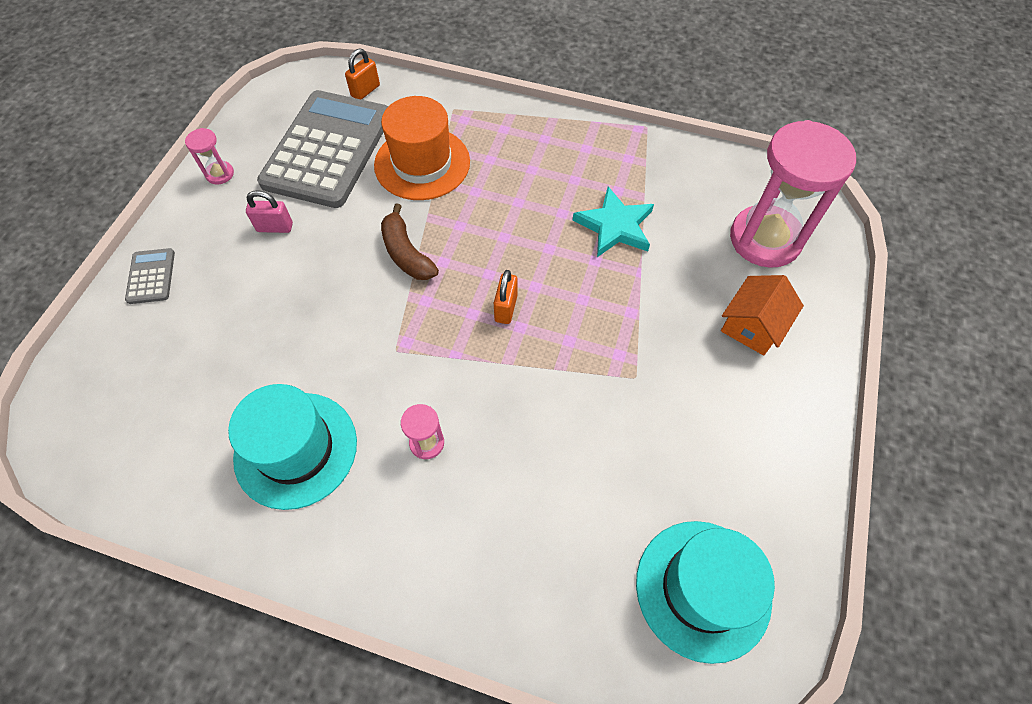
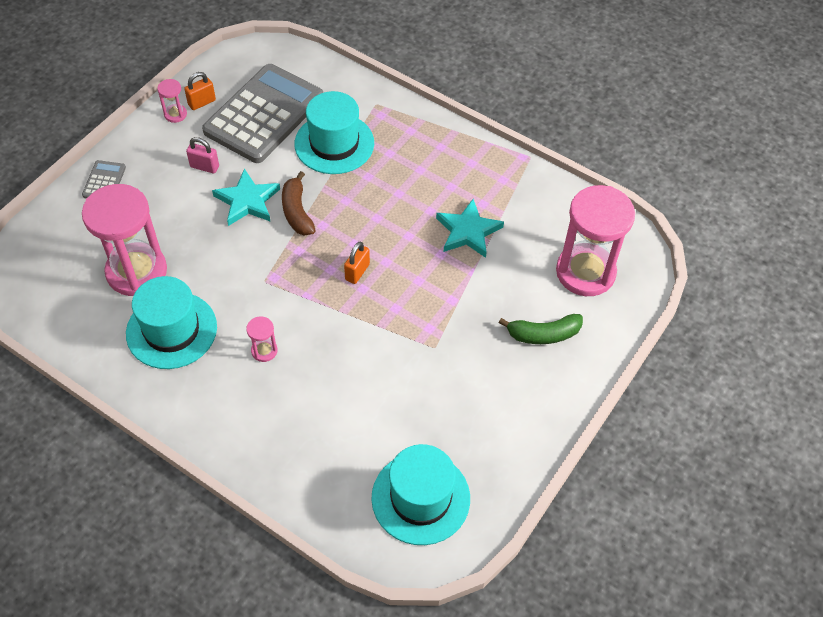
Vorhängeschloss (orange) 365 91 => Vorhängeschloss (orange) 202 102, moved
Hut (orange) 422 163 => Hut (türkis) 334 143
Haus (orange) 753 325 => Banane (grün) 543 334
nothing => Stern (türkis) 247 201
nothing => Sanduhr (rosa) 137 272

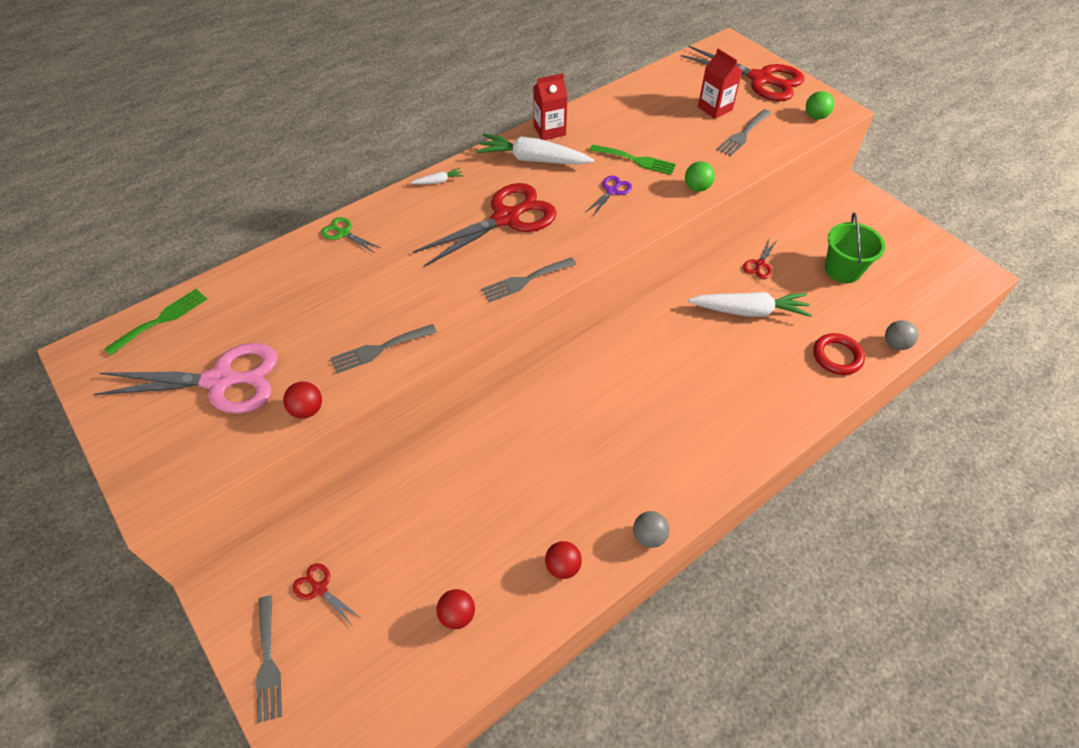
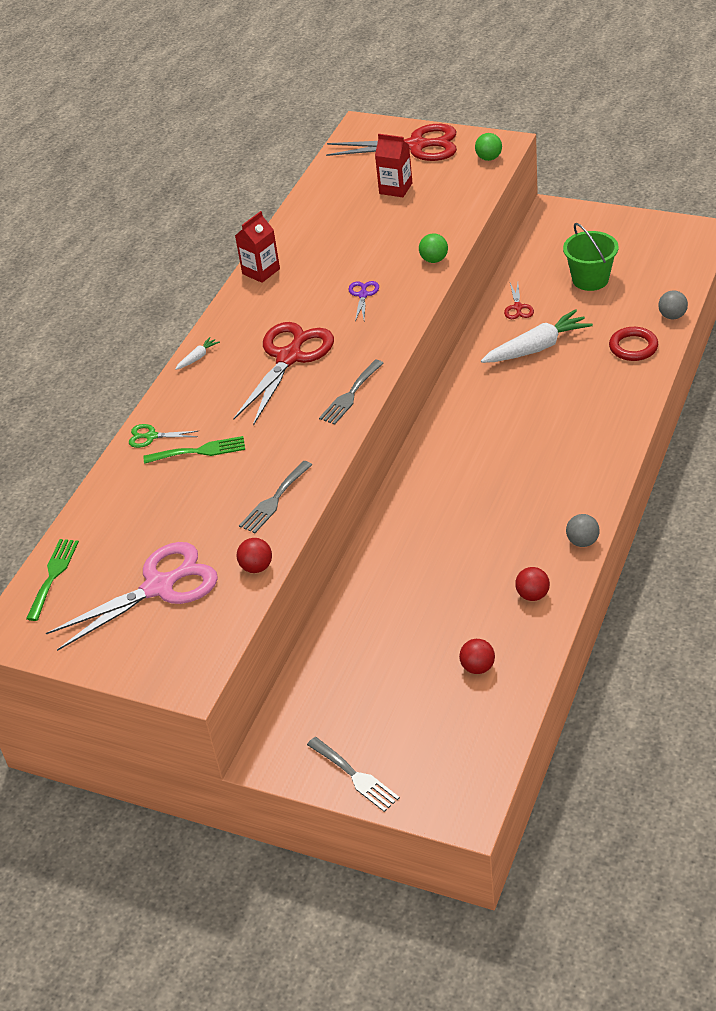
Gabel (grau) 743 134 => nothing
Karotte (weiß) 533 160 => nothing
Gabel (grün) 636 160 => Gabel (grün) 200 451, moved
Schere (rot) 320 589 => nothing

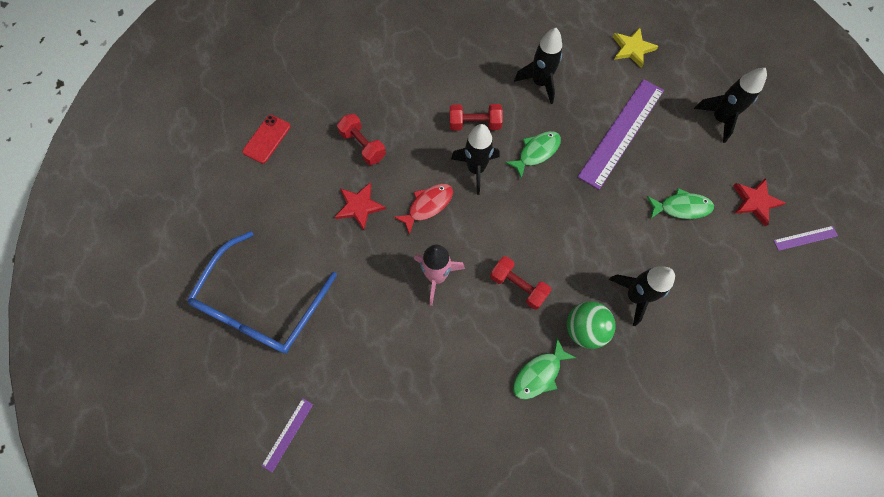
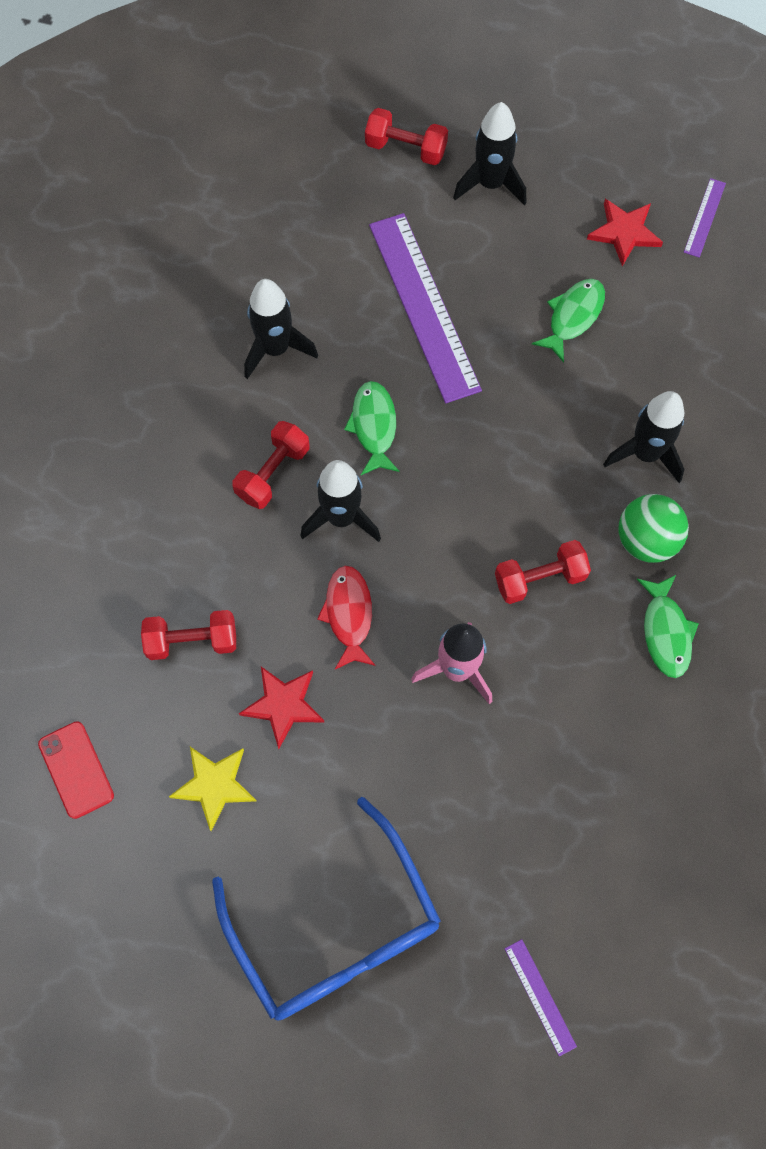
Stern (gelb) 632 49 => Stern (gelb) 214 785, moved
nothing => Hantel (rot) 406 148

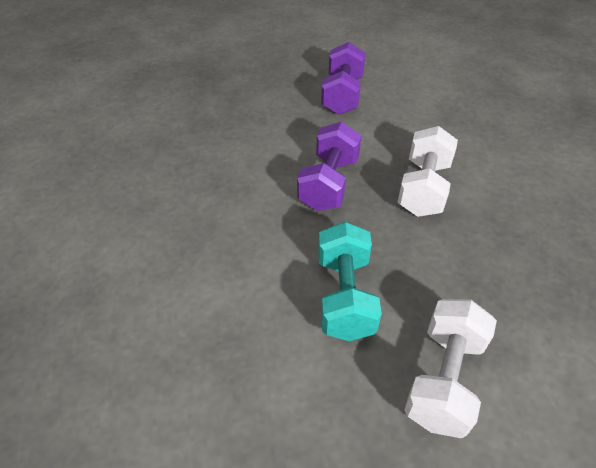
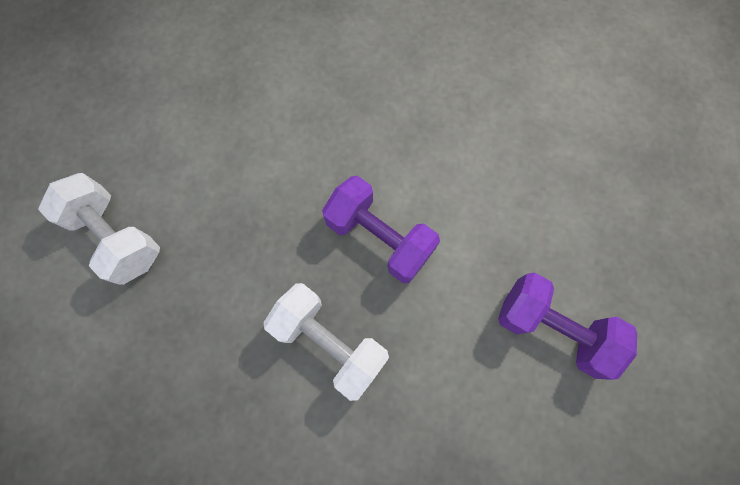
Hantel (türkis) 344 296 => nothing

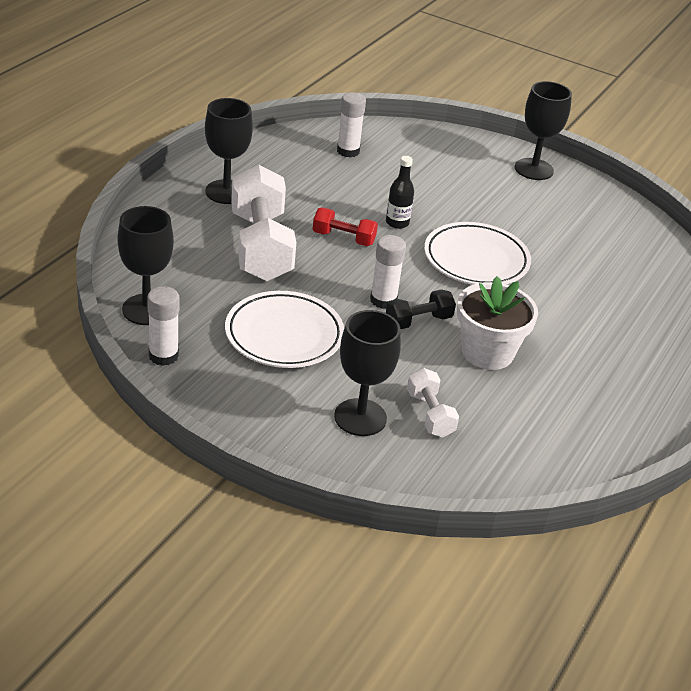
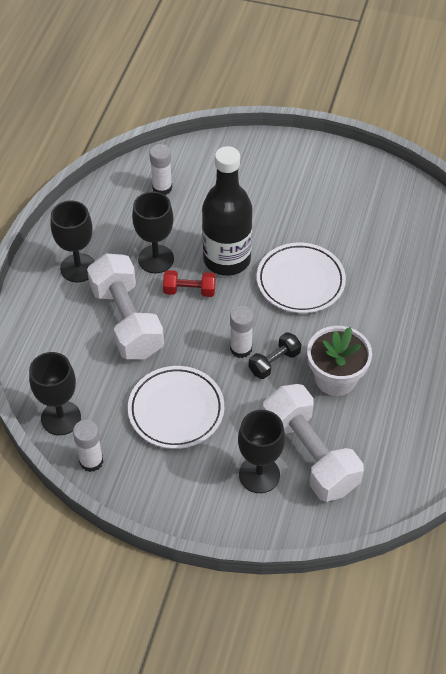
Kelch (schwarz) 533 169 => Kelch (schwarz) 156 259, moved
Flasche (schwarz) 397 223 => Flasche (schwarz) 227 259, x2.35
Hantel (weiß) 430 414 => Hantel (weiß) 309 455, x2.05

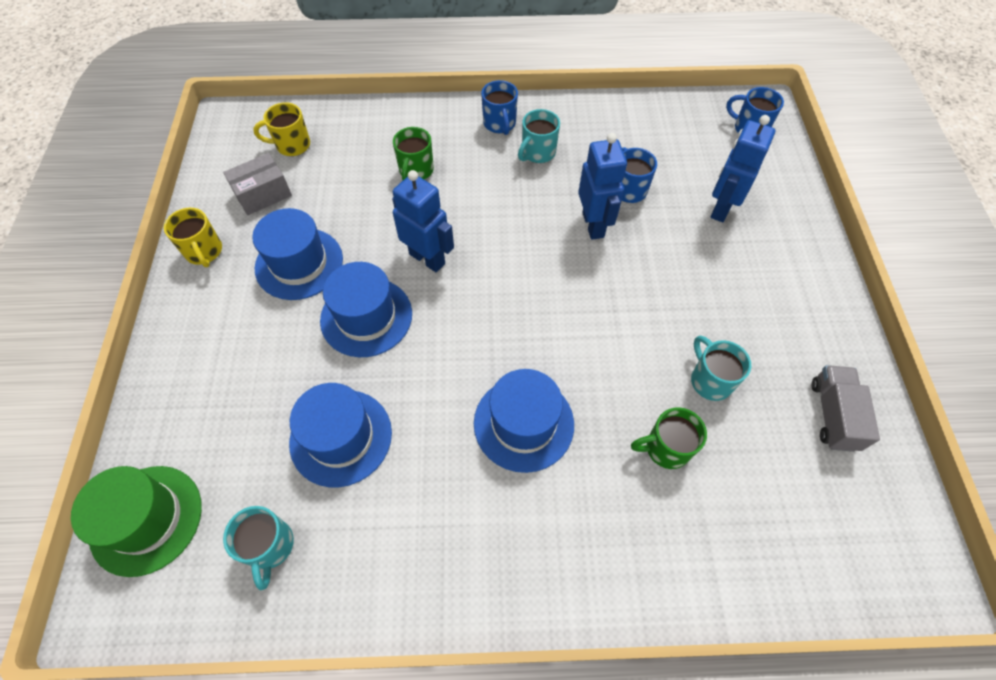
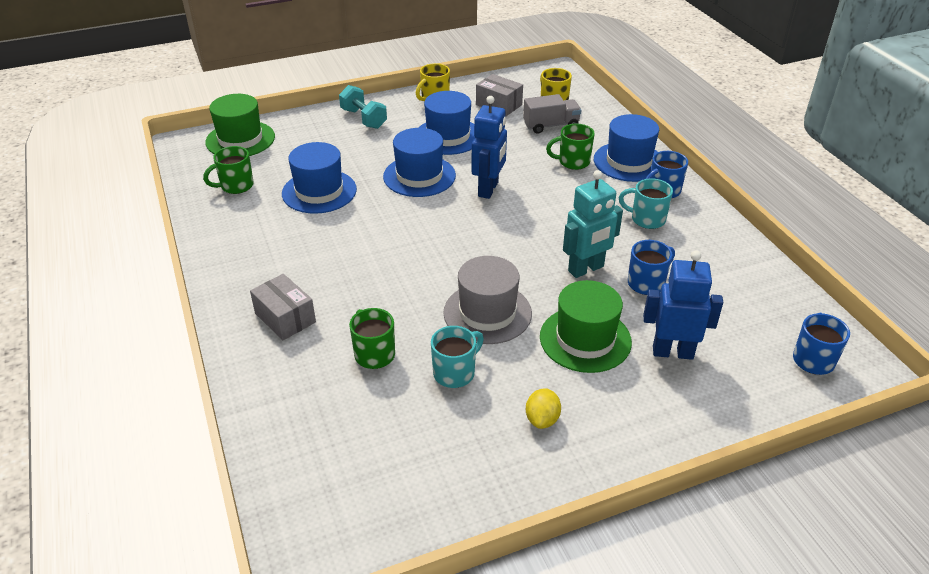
Roboter (blau) 593 225 => Roboter (türkis) 586 269
Lastwagen (grau) 833 415 => Lastwagen (grau) 551 125, moved
Hut (blau) 523 423 => Hut (blau) 629 162, moved
Tasse (türkis) 270 546 => Tasse (grün) 236 186
nothing => Hantel (türkis) 363 119
nothing => Hut (grau) 487 313
nothing => Schachtel (grau) 285 318
nothing => Hut (grün) 585 339
nothing => Zitrone (gelb) 542 419

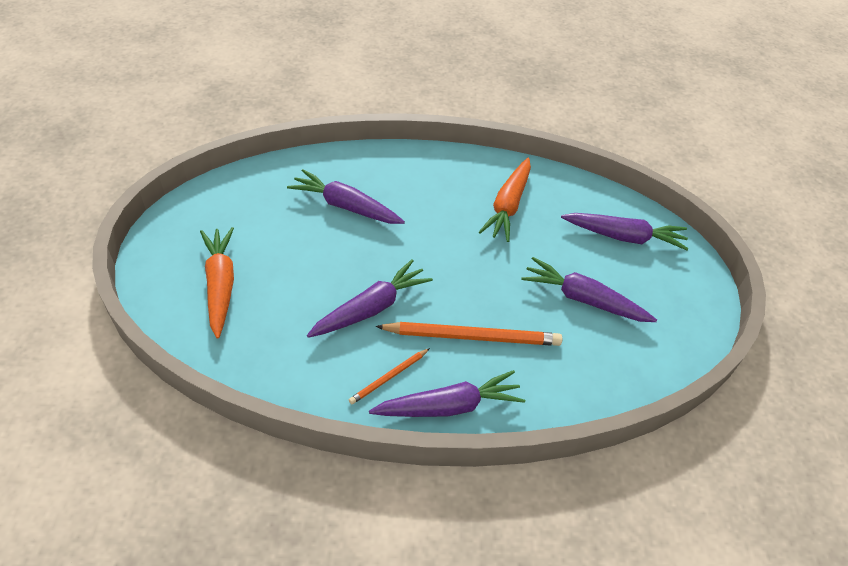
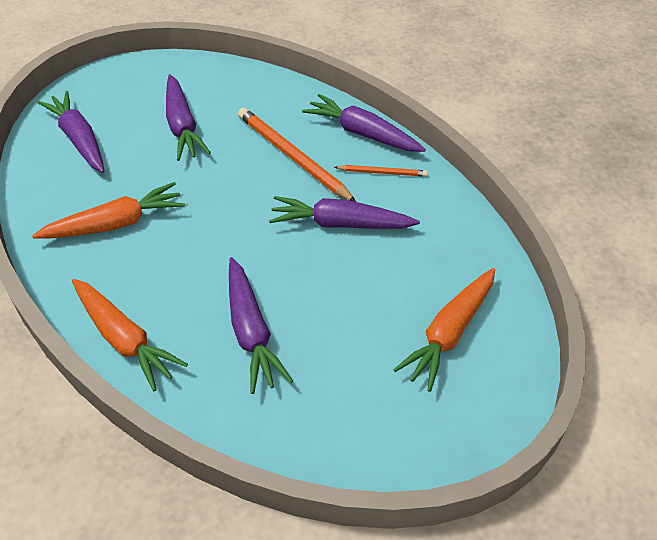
nothing => Karotte (orange) 124 339

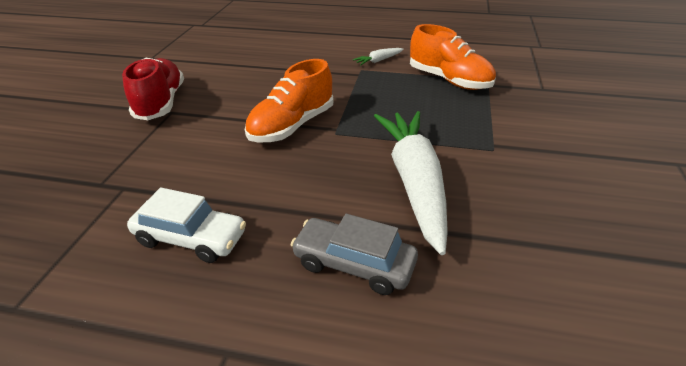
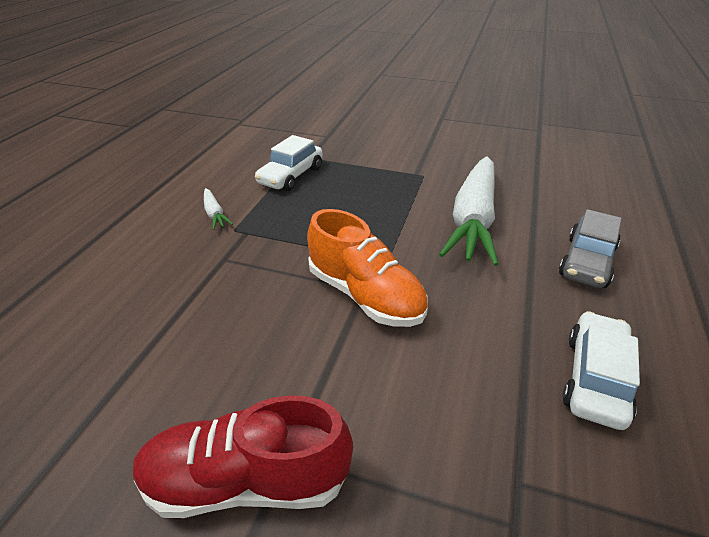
Schuh (orange) 449 80 => Auto (weiß) 291 176
Karotte (weiß) 414 182 => Karotte (weiß) 473 220, 75 degrees counterclockwise

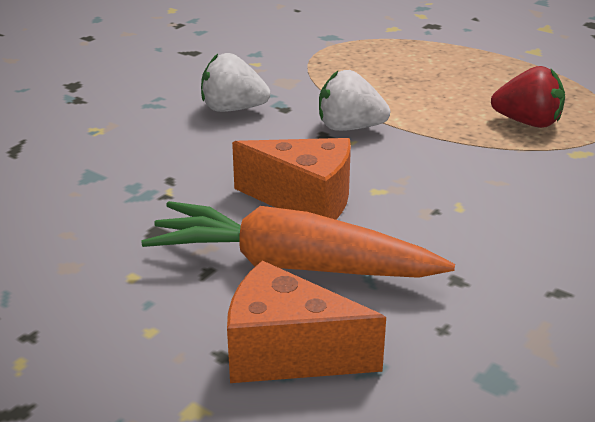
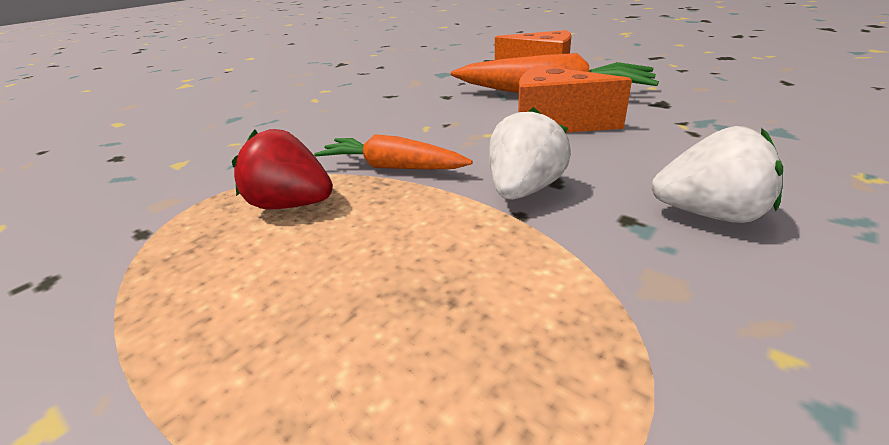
Erdbeere (weiß) 349 128 => Erdbeere (weiß) 524 190, 75 degrees counterclockwise
nothing => Karotte (orange) 392 167

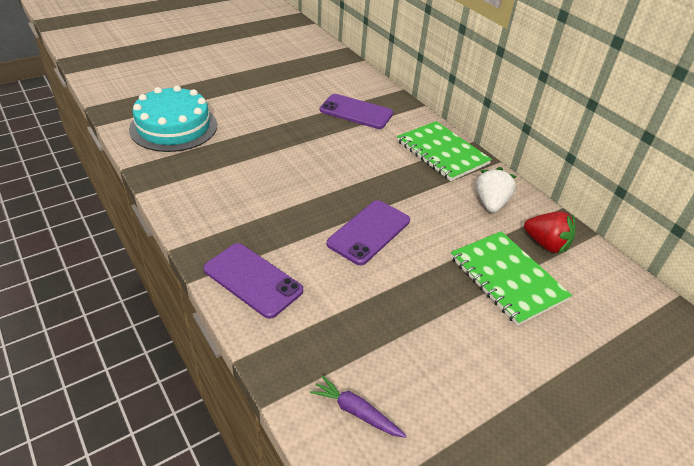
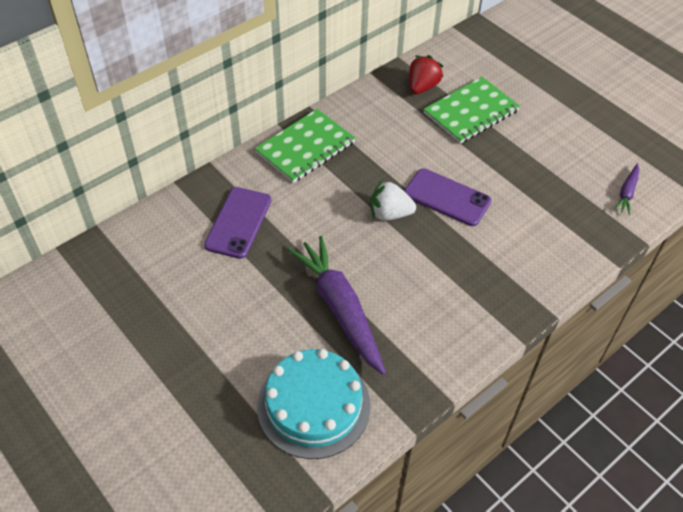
Erdbeere (weiß) 490 203 => Erdbeere (weiß) 389 214, moved
Handy (lila) 252 280 => nothing
nothing => Karotte (lila) 340 308

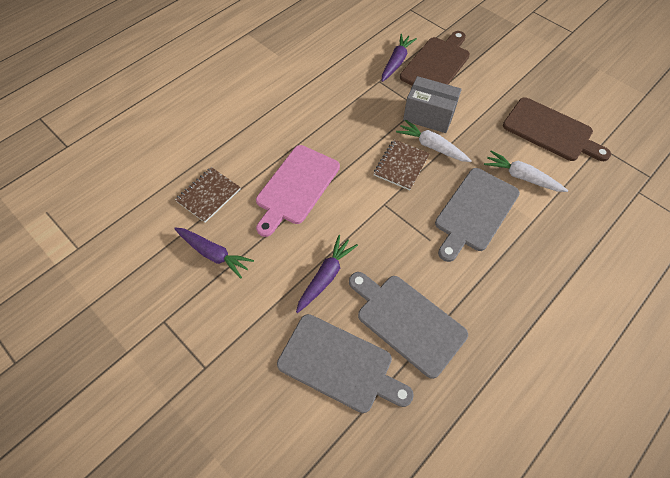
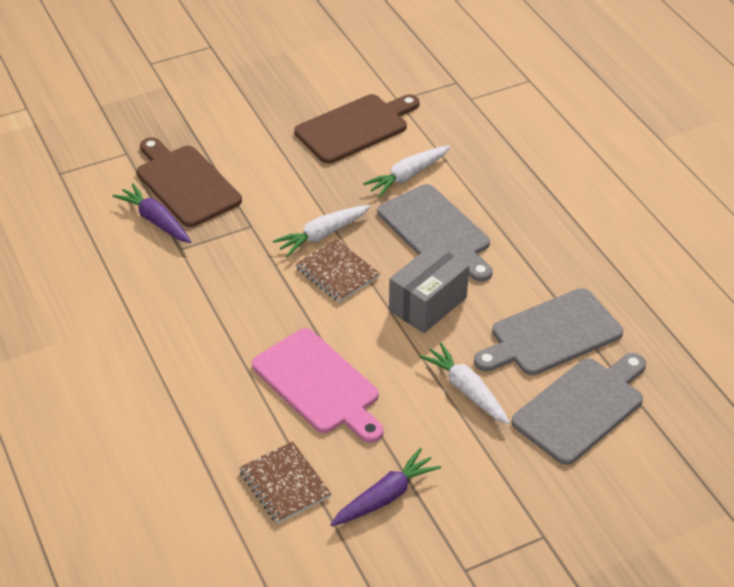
Schachtel (grau) 428 116 => Schachtel (grau) 428 304, moved
Karotte (lila) 326 276 => Karotte (weiß) 466 390

